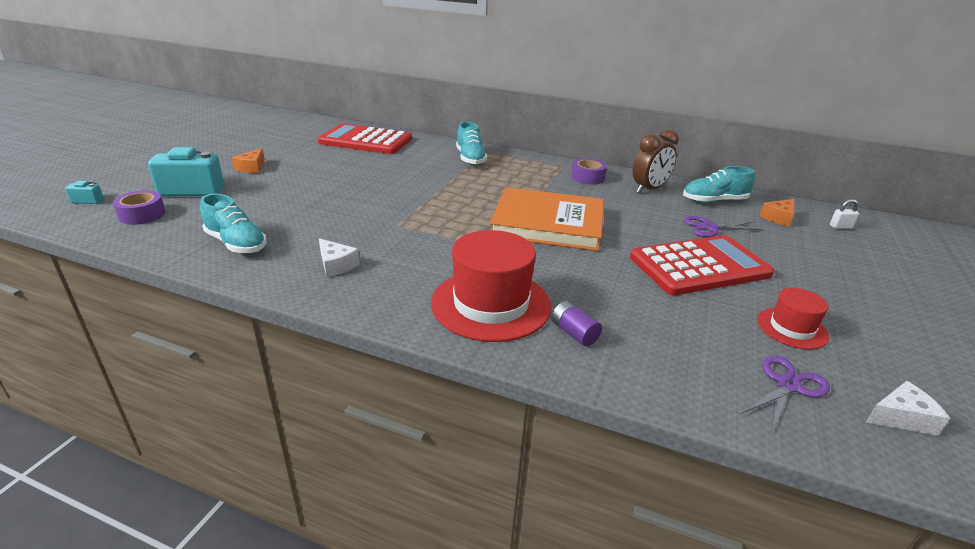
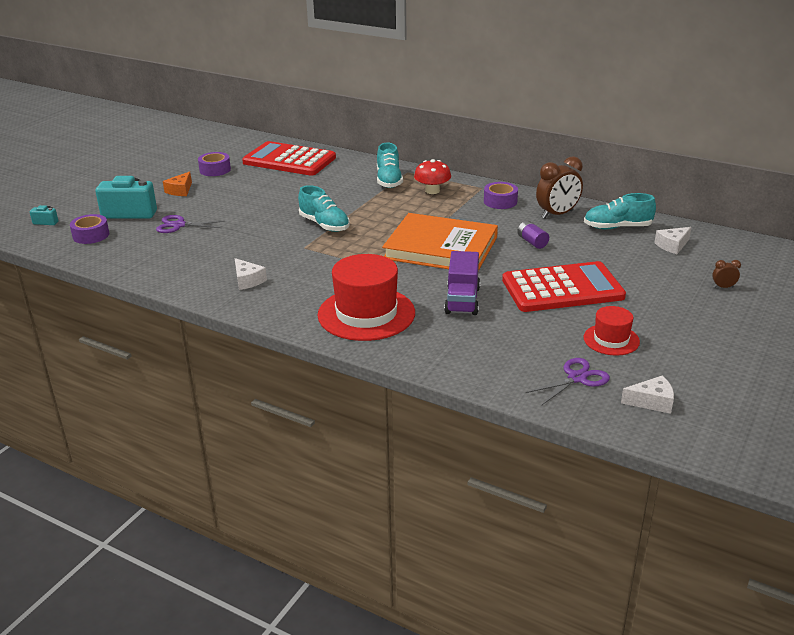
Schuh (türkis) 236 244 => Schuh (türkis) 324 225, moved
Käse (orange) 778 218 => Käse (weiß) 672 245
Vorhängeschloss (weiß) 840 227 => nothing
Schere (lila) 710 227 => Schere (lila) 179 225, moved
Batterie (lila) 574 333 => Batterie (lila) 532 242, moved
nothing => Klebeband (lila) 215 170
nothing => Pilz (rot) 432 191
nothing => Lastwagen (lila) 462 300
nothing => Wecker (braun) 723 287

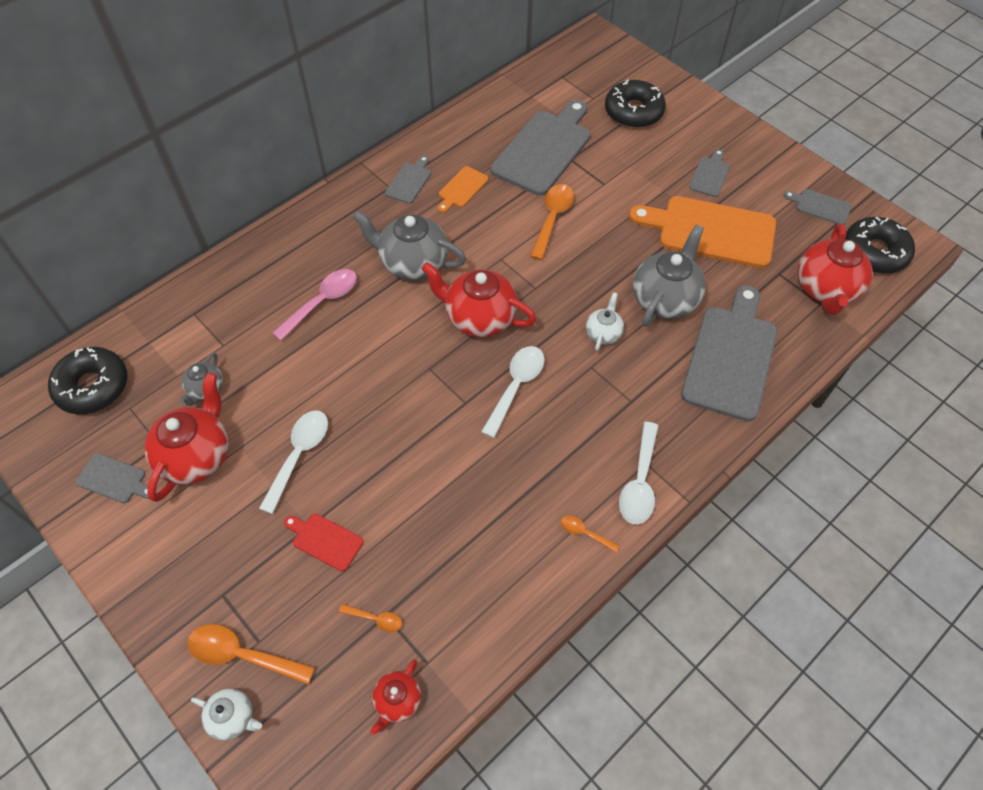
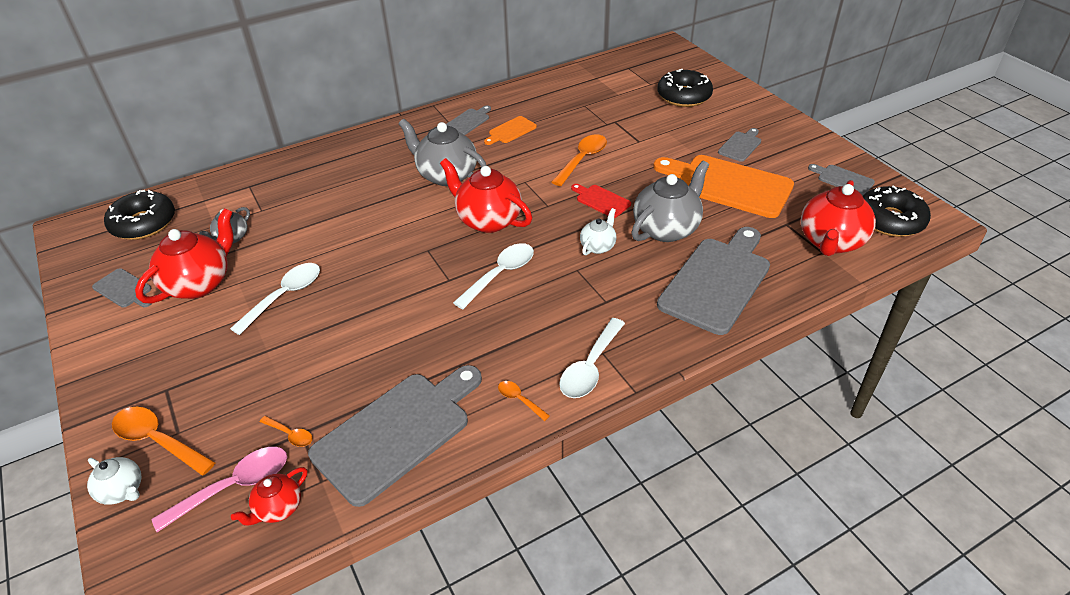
Schneidebrett (grau) 544 149 => Schneidebrett (grau) 397 432, moved
Löffel (rosa) 322 302 => Löffel (rosa) 234 487, moved
Schneidebrett (rot) 325 540 => Schneidebrett (rot) 601 200, moved

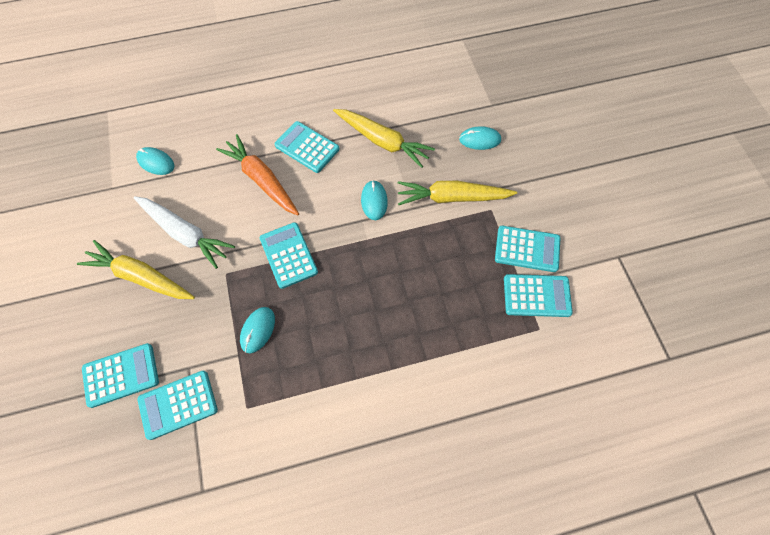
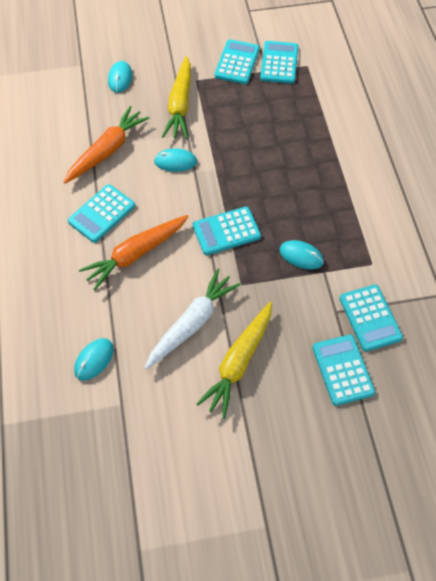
Karotte (gelb) 382 141 => Karotte (orange) 107 151

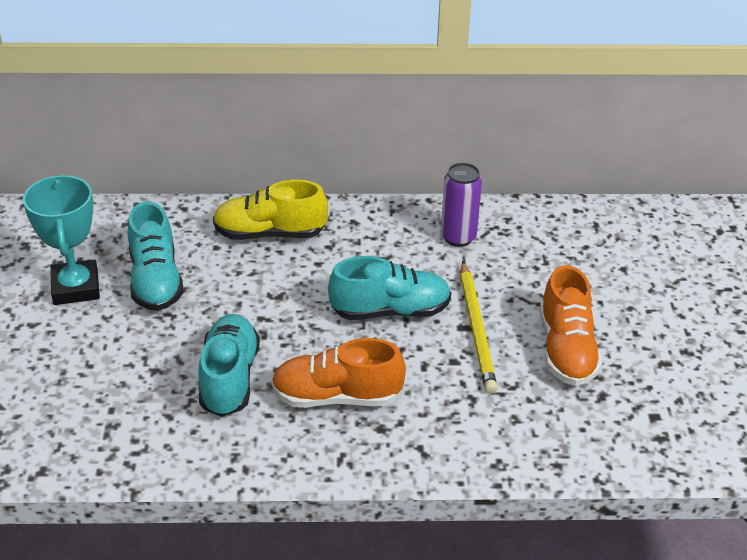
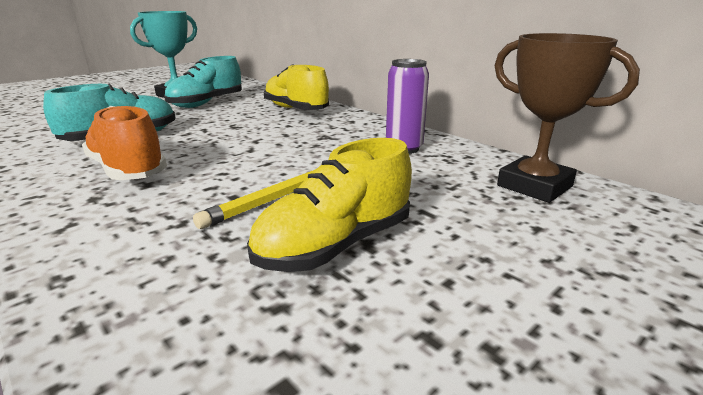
Schuh (türkis) 390 311 => nothing
Schuh (orange) 566 349 => Schuh (gelb) 335 245
nothing => Pokal (braun) 534 186

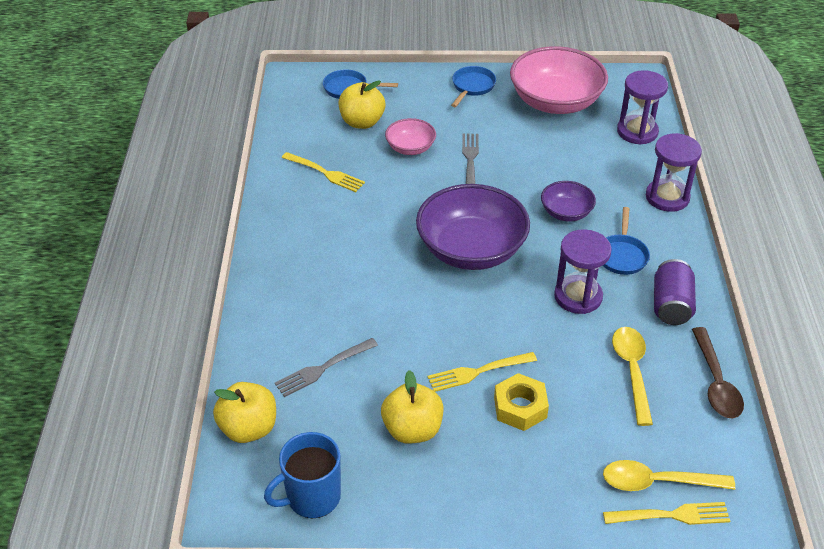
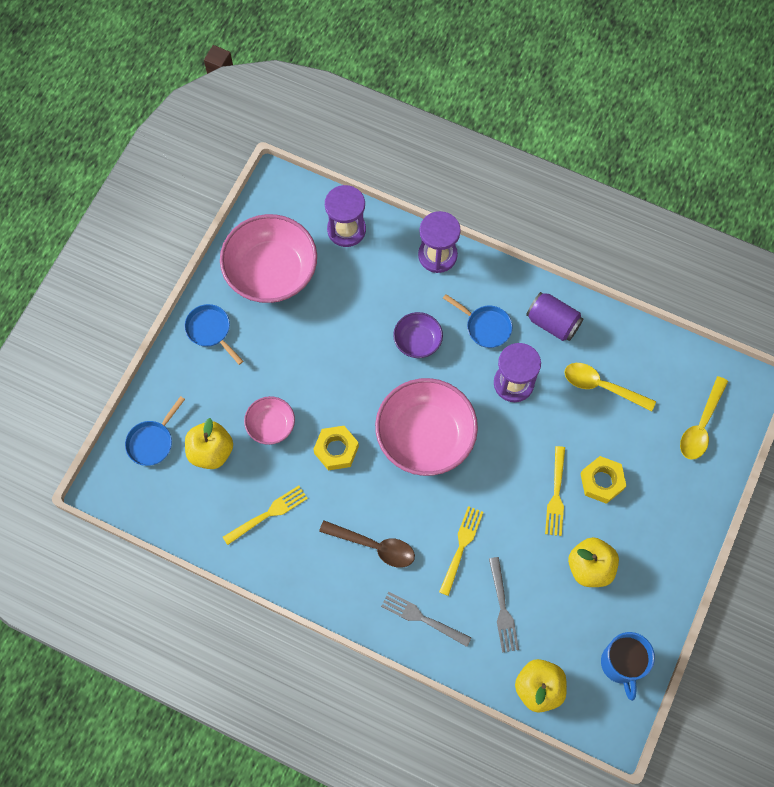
Gabel (grau) 470 160 => Gabel (grau) 422 618, moved
Schüssel (lila) 471 249 => Schüssel (rosa) 425 436
Löffel (braun) 716 382 => Löffel (braun) 374 546, moved
Gabel (gelb) 671 515 => Gabel (gelb) 461 547, moved
nothing => Sechskantmutter (gelb) 336 450

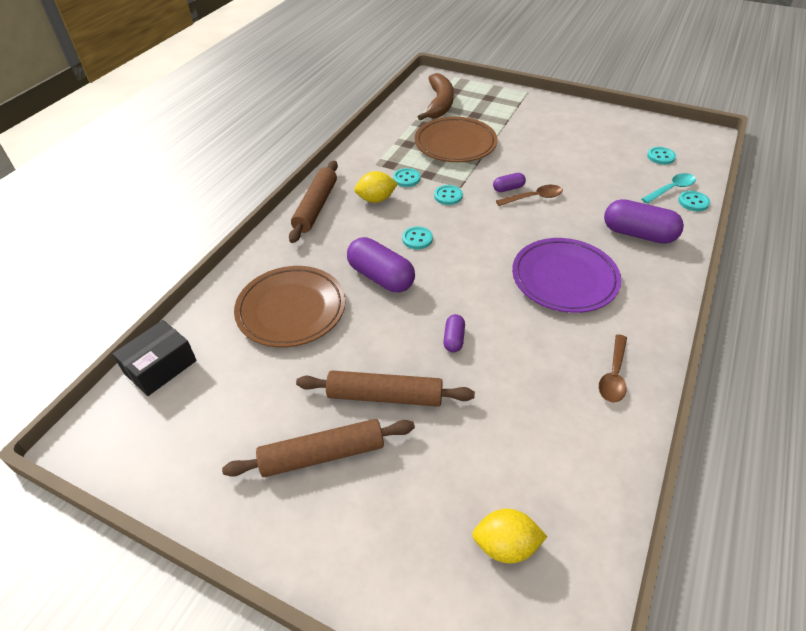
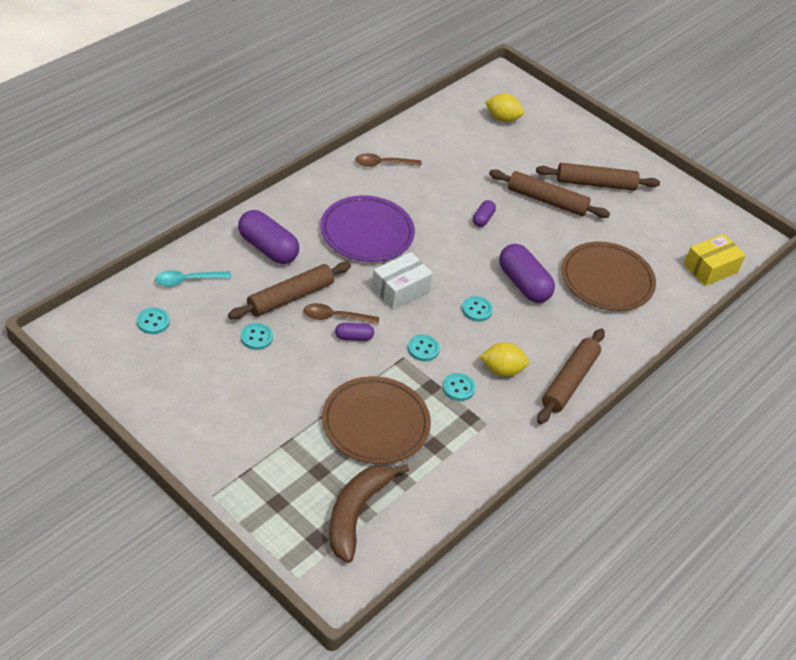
Knopf (türkis) 693 202 => Knopf (türkis) 256 337, moved
Schachtel (schwarz) 160 367 => Schachtel (gelb) 710 268
Löffel (braun) 613 375 => Löffel (braun) 383 164, 135 degrees counterclockwise
nothing => Schachtel (weiß) 400 289
nothing => Nudelholz (braun) 290 297

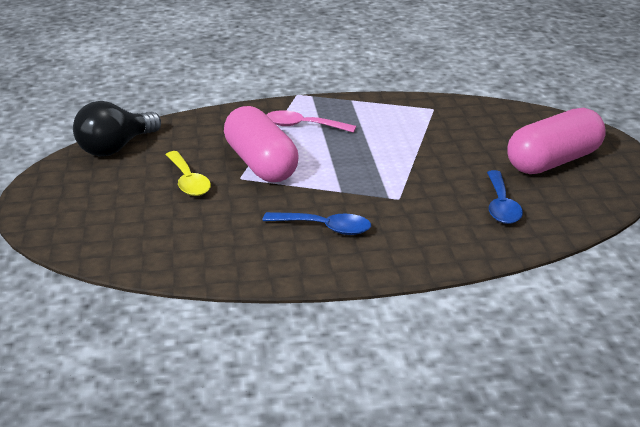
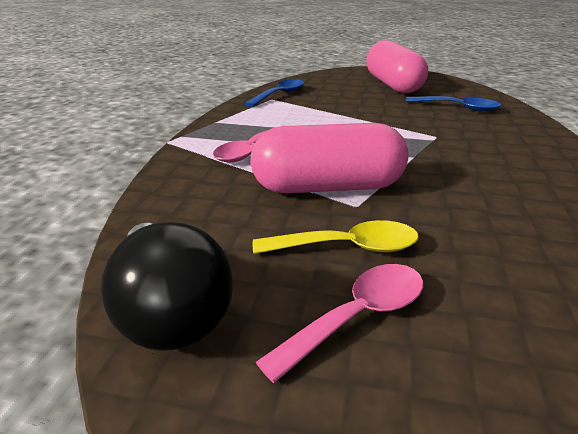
Löffel (blau) 324 228 => Löffel (blau) 279 95, moved
nothing => Löffel (rosa) 357 317

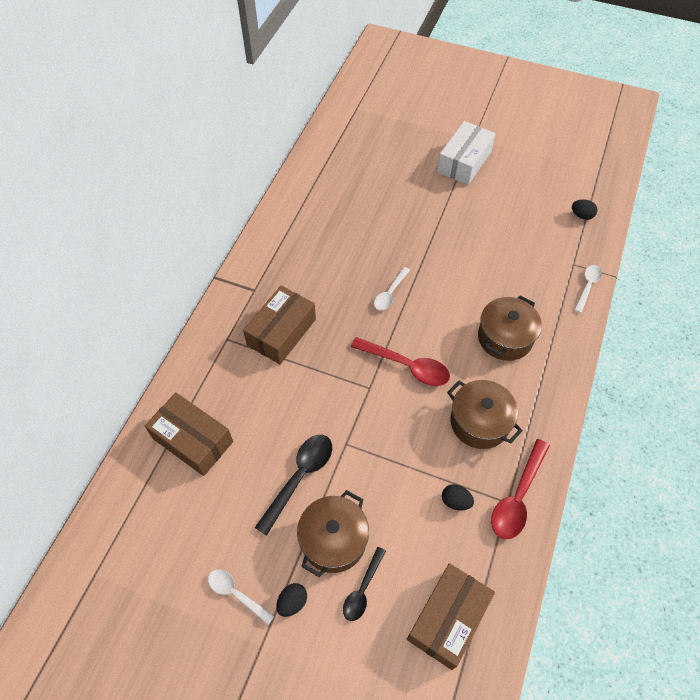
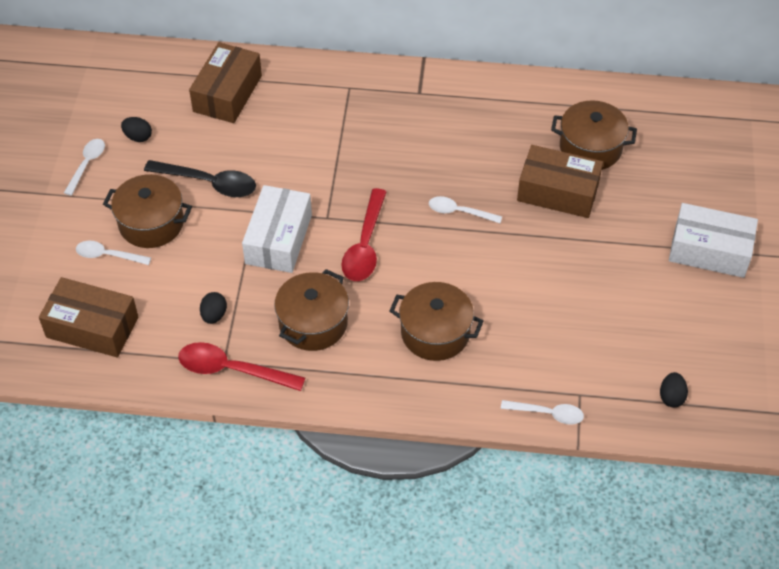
Schachtel (braun) 281 332 => Schachtel (braun) 558 192, moved
Löffel (schwarz) 362 589 => Löffel (weiß) 108 255
Ei (schwarz) 292 602 => Ei (schwarz) 138 137, moved
nothing => Kochtopf (braun) 590 148
nothing => Schachtel (weiß) 278 239

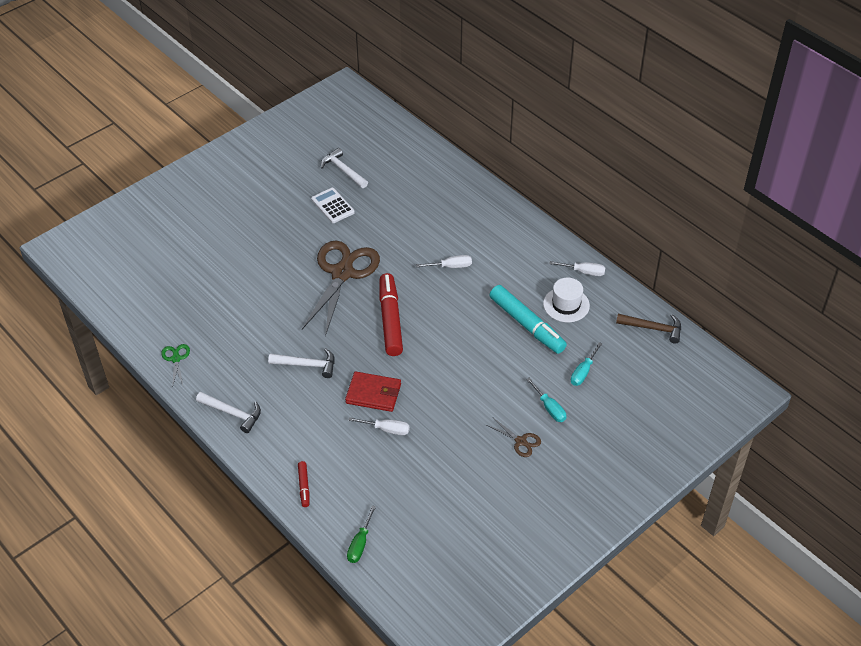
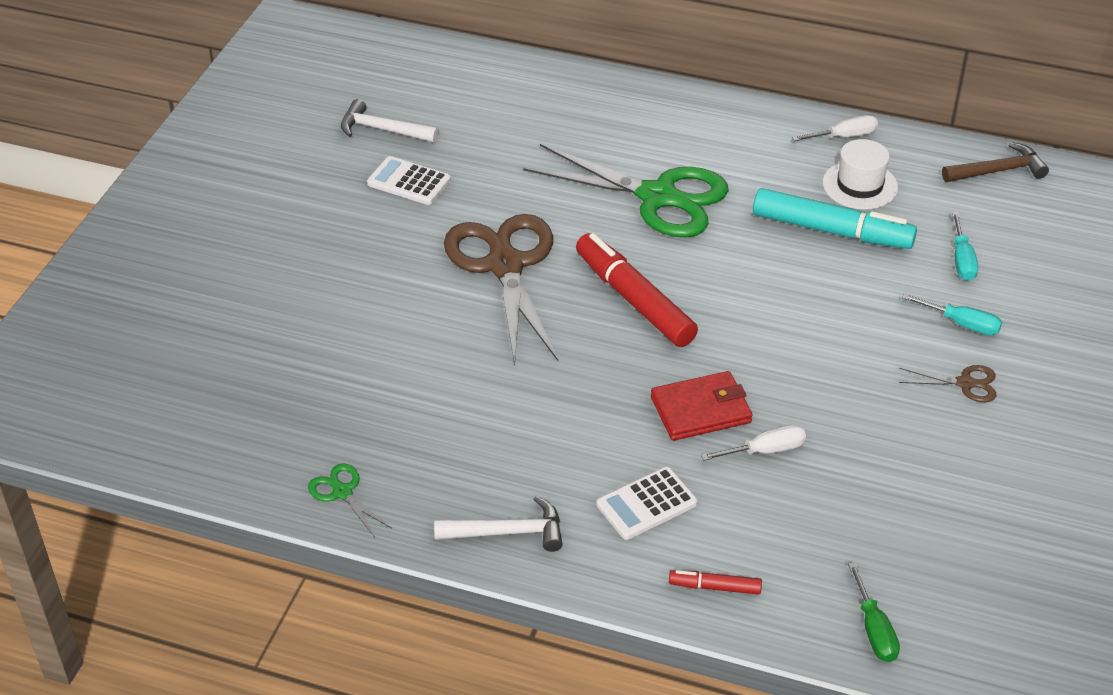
Schraubenzieher (weiß) 451 266 => Schere (grün) 657 197
Hammer (weiß) 307 365 => nothing
Filzstift (rot) 304 486 => Filzstift (rot) 715 587, 135 degrees clockwise
nothing => Taschenrechner (weiß) 646 504

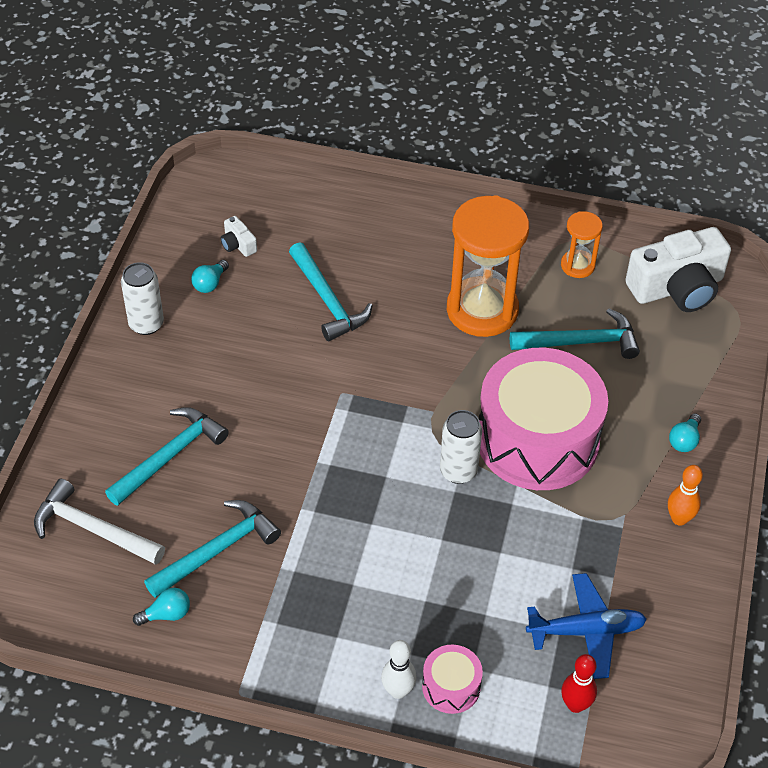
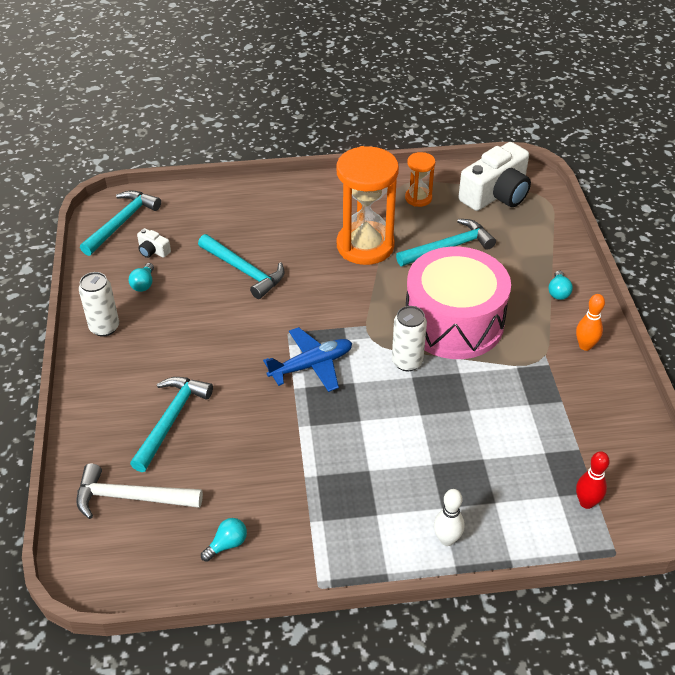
Hammer (türkis) 217 550 => Hammer (türkis) 122 222, moved
Flugzeug (blau) 586 631 => Flugzeug (blau) 311 365, moved
Trommel (rosa) 451 686 => nothing

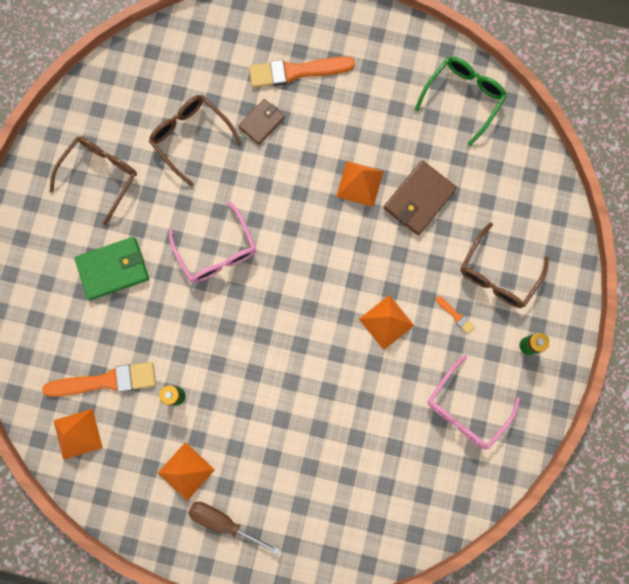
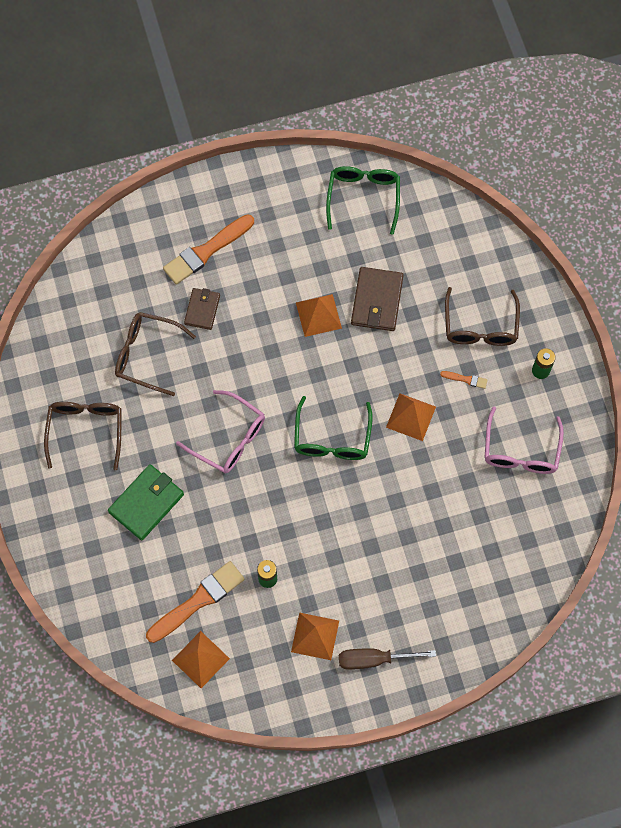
nothing => Brille (grün) 332 438

